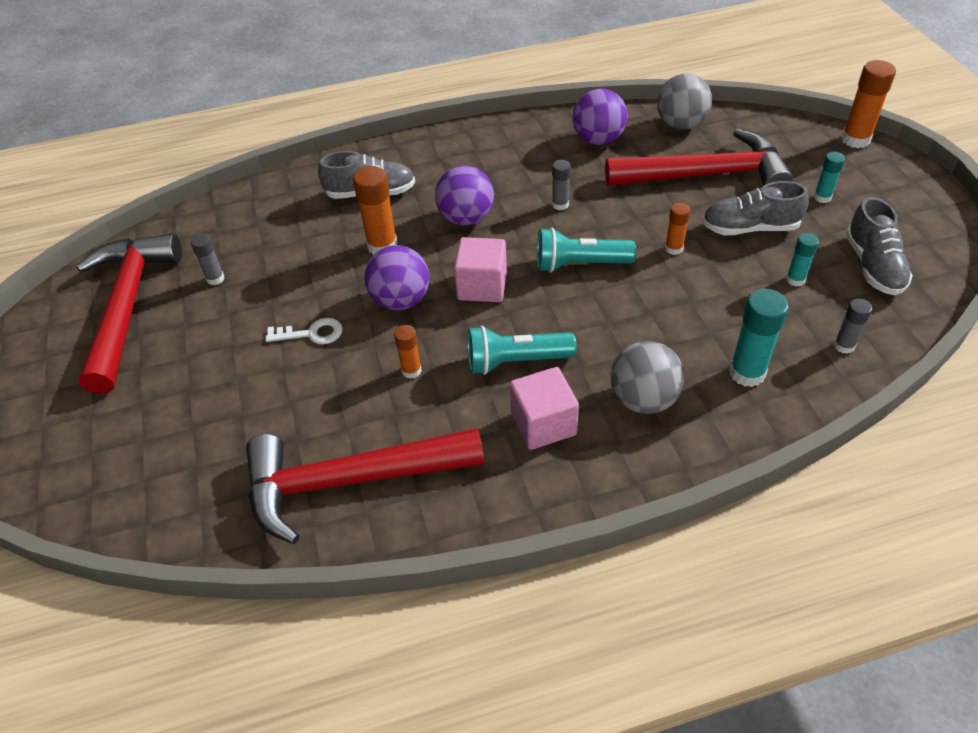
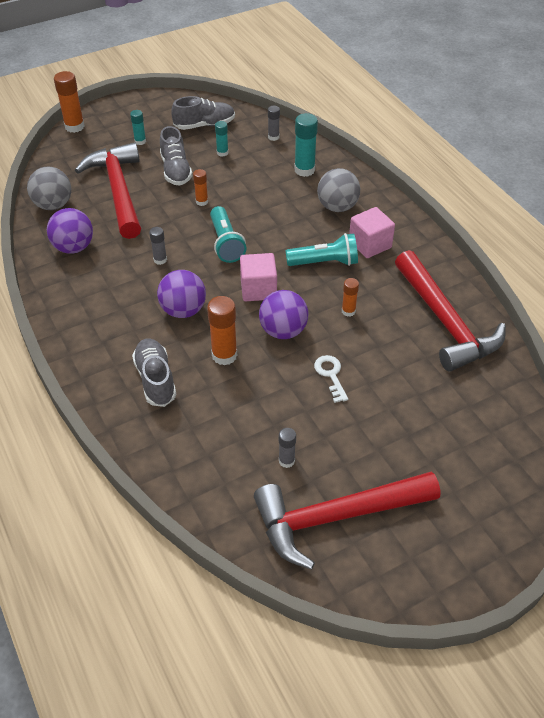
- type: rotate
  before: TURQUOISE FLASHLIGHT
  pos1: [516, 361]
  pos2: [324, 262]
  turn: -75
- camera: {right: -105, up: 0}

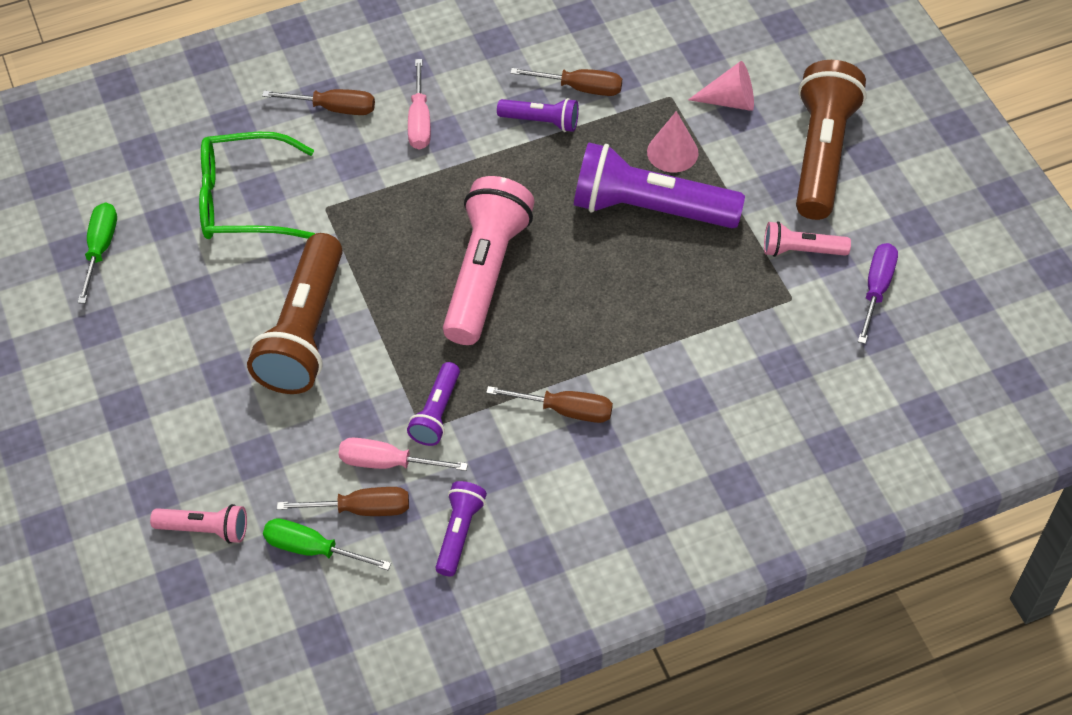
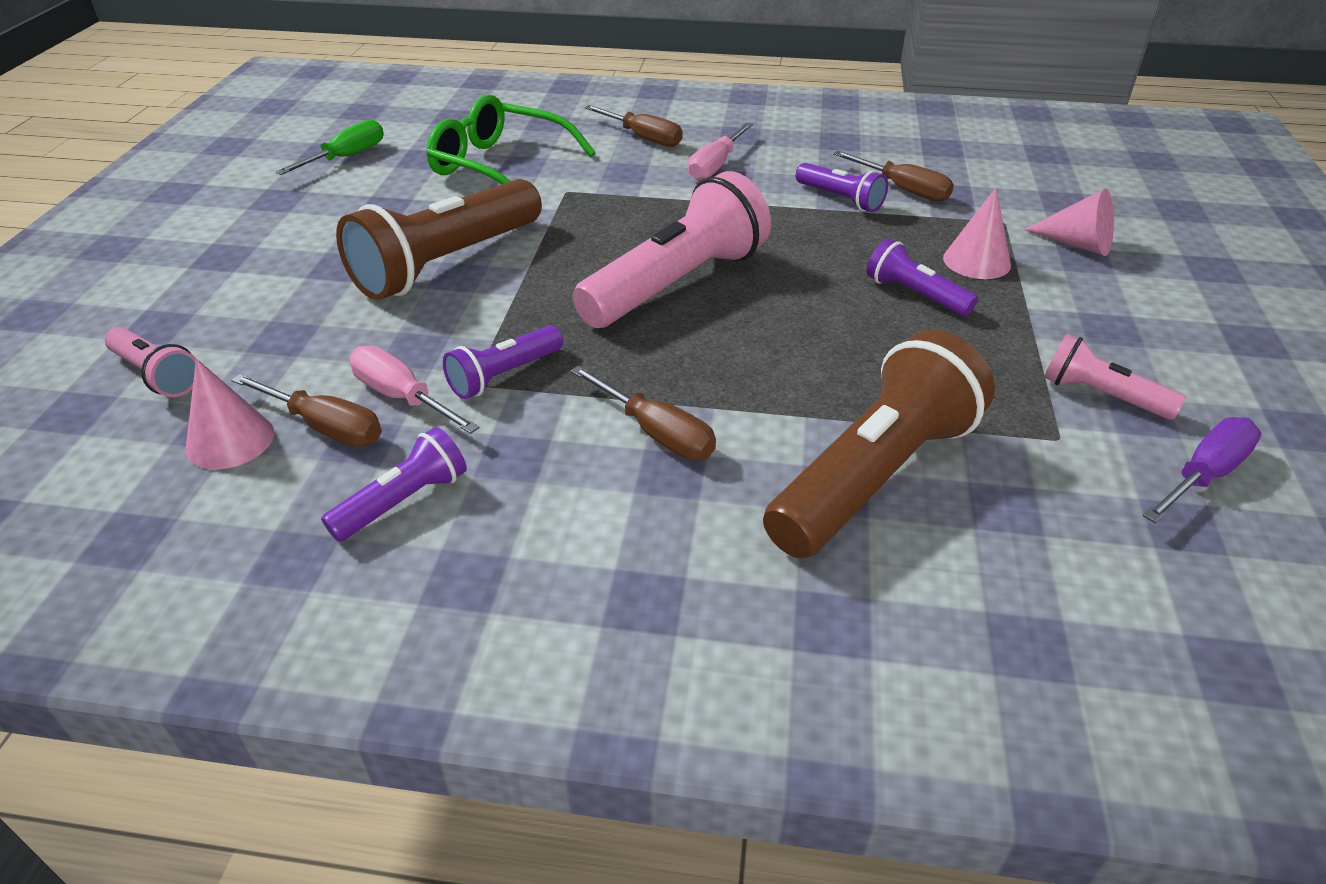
- type: replace
  before: GREEN SCREWDRIVER
  after: PINK CONE
  pos1: [311, 549]
  pos2: [230, 440]
- type: resize
  before: PURPLE FLASHLIGHT
  pos1: [649, 208]
  pos2: [915, 295]
  scale: 0.5
- type: move
  before: BROWN FLASHLIGHT
  pos1: [822, 154]
  pos2: [875, 476]
- camera: {right: 30, up: -15}

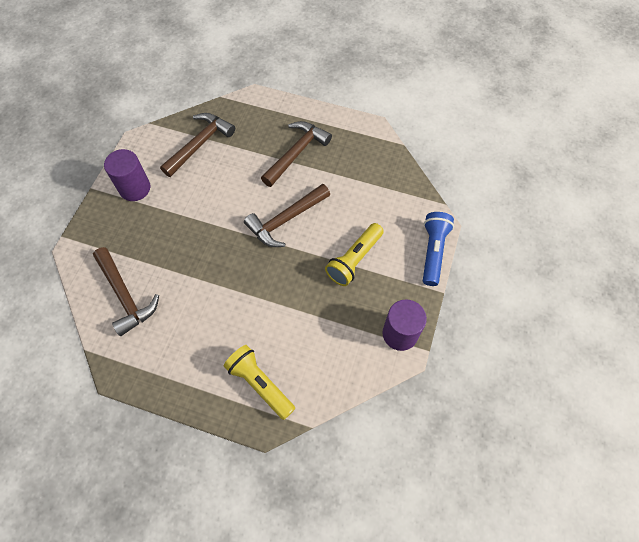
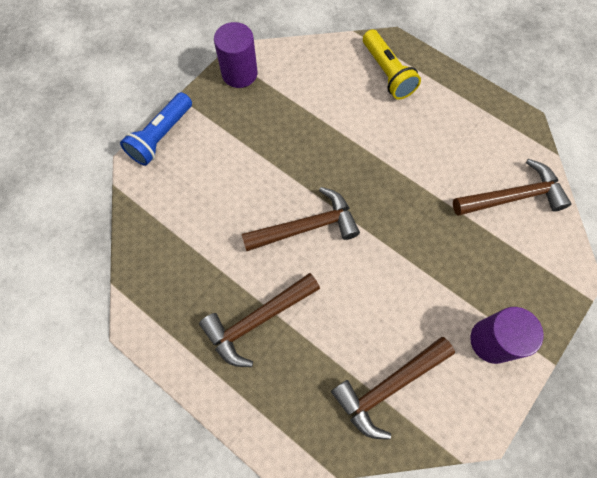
- type: rotate
  before: BROWN HAMMER
  pos1: [125, 295]
  pos2: [512, 197]
  turn: 90
- type: delete
  before: YELLOW FLASHLIGHT
  pos1: [354, 259]
- camera: {right: -160, up: 5}

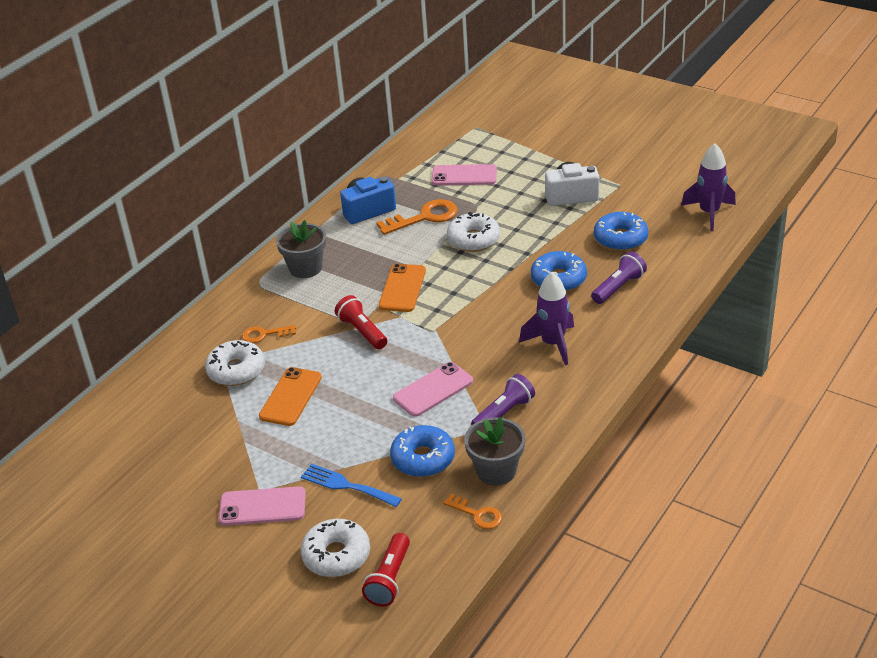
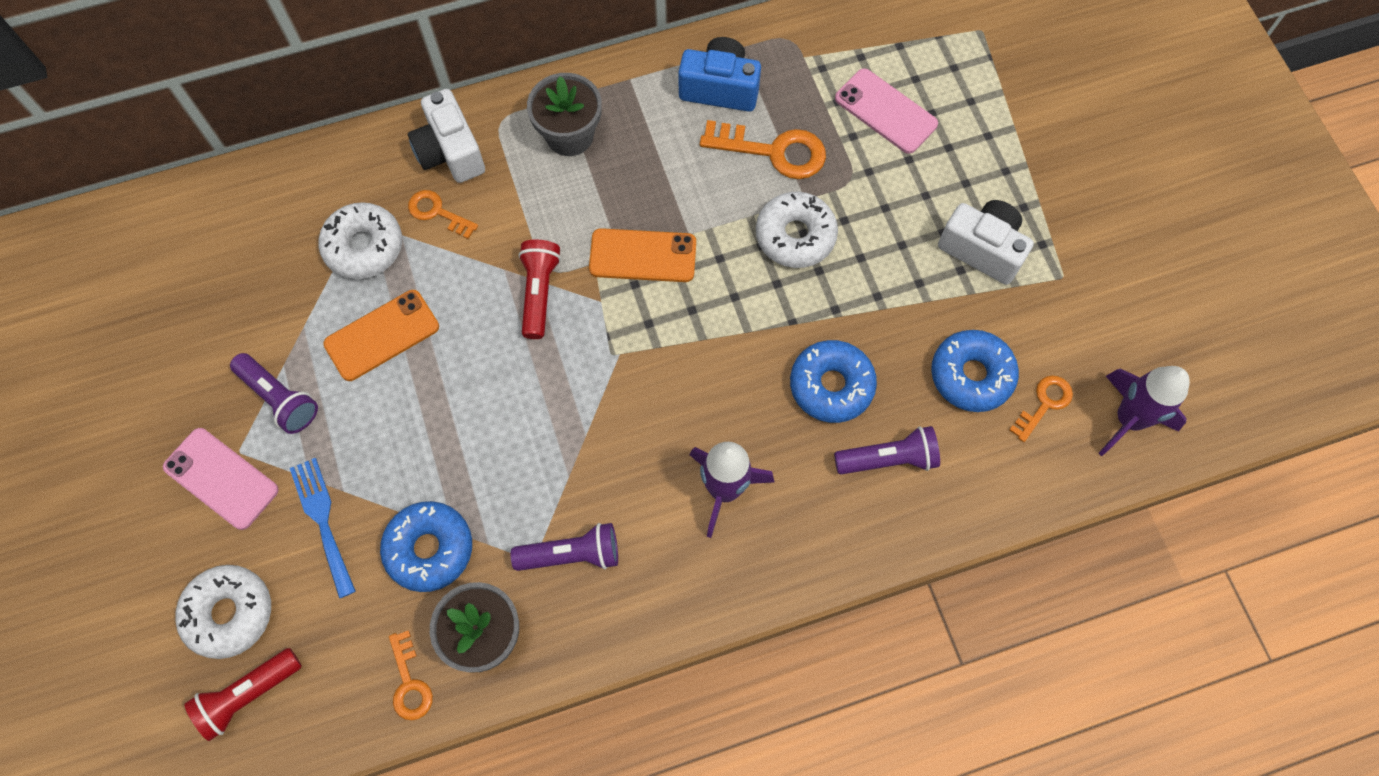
- type: rotate
  before: ORANGE PHONE
  pos1: [402, 288]
  pos2: [643, 256]
  turn: 45
- type: delete
  before: PINK PHONE
  pos1: [433, 389]
- type: insert
  after: PURPLE FLASHLIGHT
  pos2: [279, 398]
- type: insert
  after: WHITE CAMERA
  pos2: [450, 152]
- type: insert
  after: ORANGE KEY
  pos2: [1044, 404]
- camera: {right: 35, up: 30}

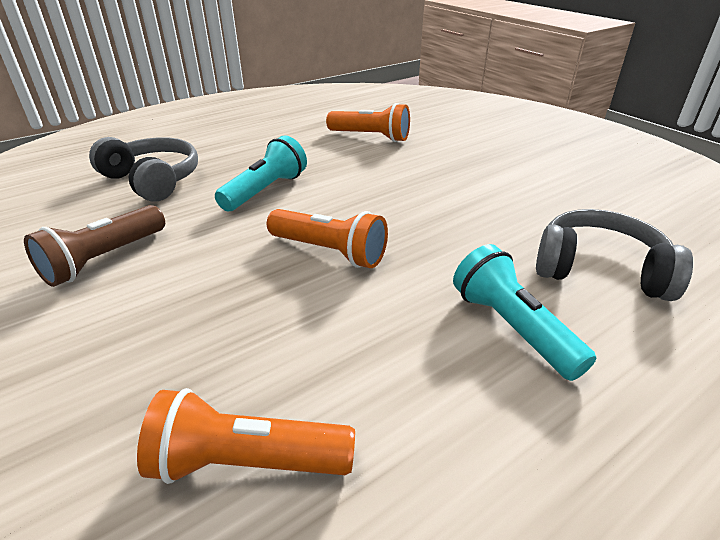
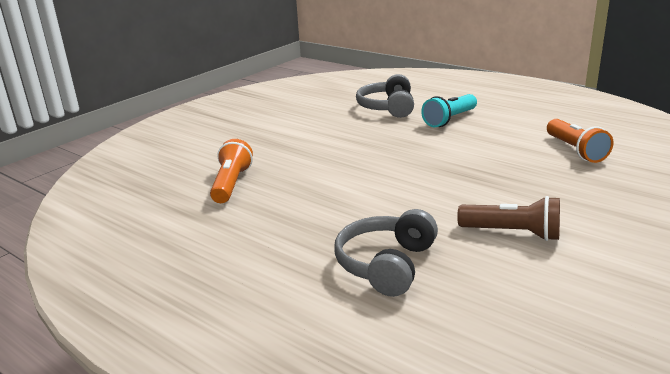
- type: delete
  before: TURQUOISE FLASHLIGHT
  pos1: [265, 190]
- type: delete
  before: ORANGE FLASHLIGHT
  pos1: [329, 252]
- camera: {right: -105, up: -10}

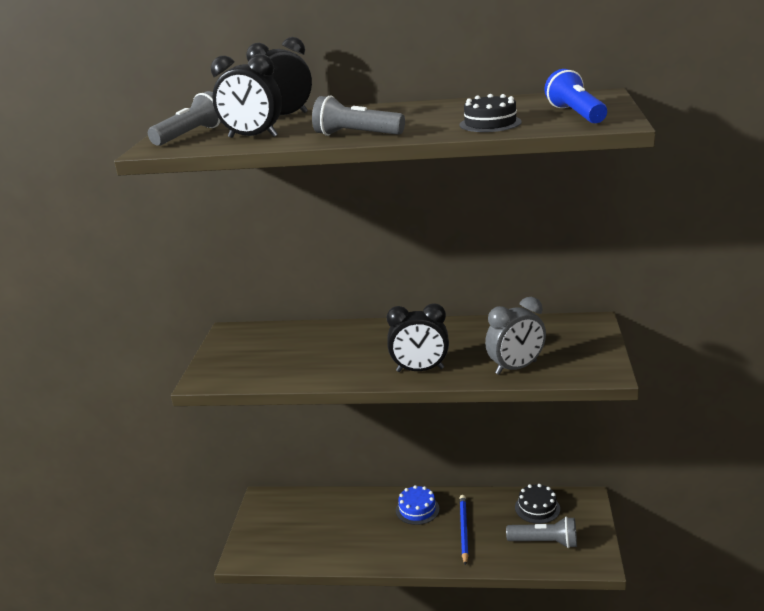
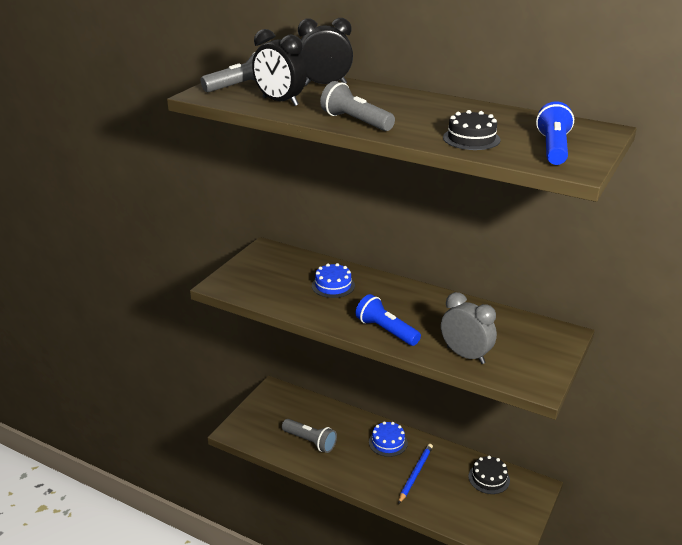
- type: replace
  before: BLACK CLOCK
  after: BLUE FLASHLIGHT
  pos1: [420, 370]
  pos2: [386, 331]
- type: rotate
  before: GREY CLOCK
  pos1: [516, 368]
  pos2: [465, 355]
  turn: -135
- type: move
  before: GREY FLASHLIGHT
  pos1: [545, 542]
  pos2: [310, 441]
- type: insert
  after: BLUE CAKE
  pos2: [333, 285]
- camera: {right: 20, up: 5}

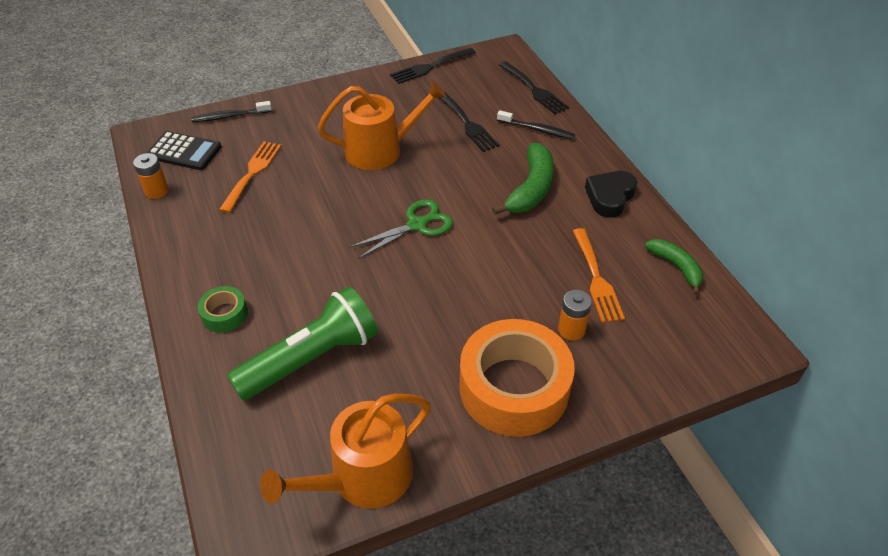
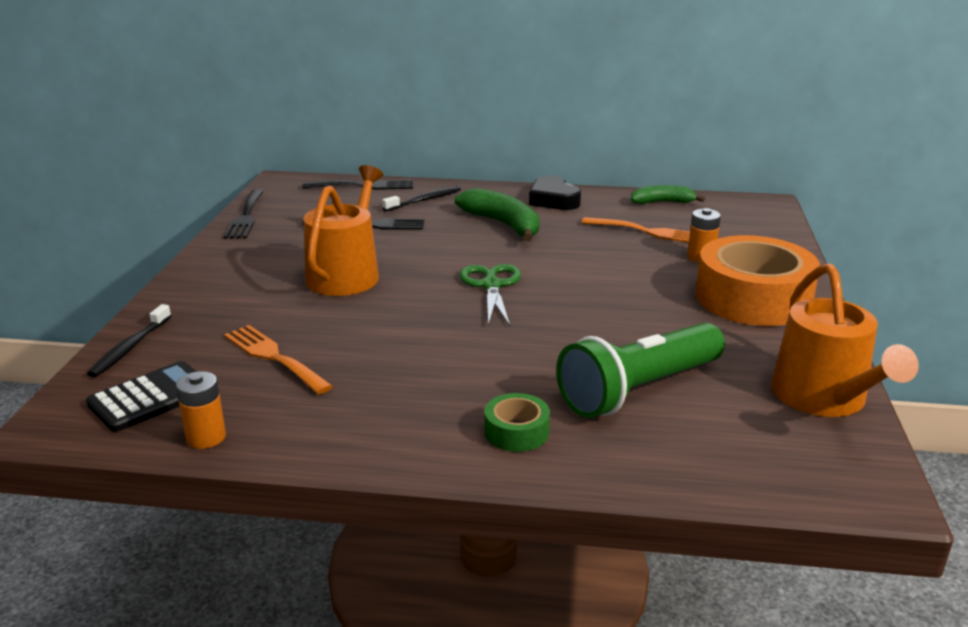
- type: rotate
  before: GREEN FLASHLIGHT
  pos1: [311, 359]
  pos2: [639, 390]
  turn: -120
- camera: {right: -60, up: -20}

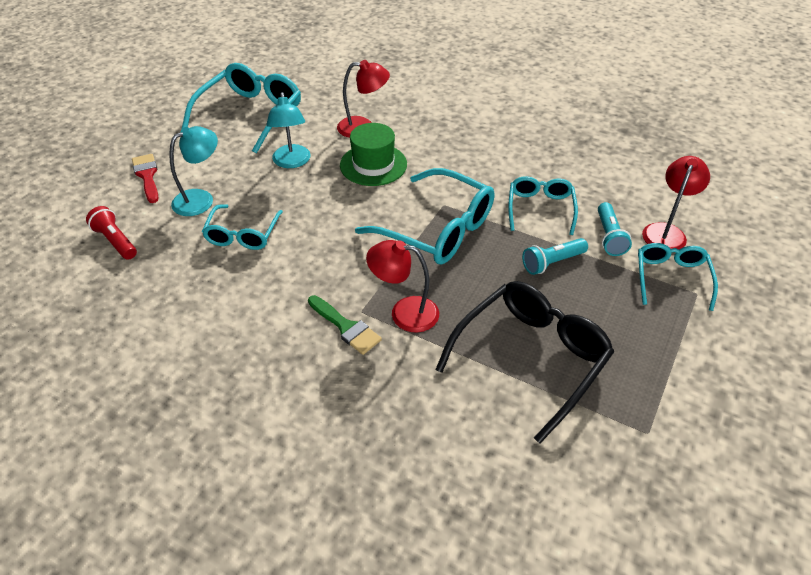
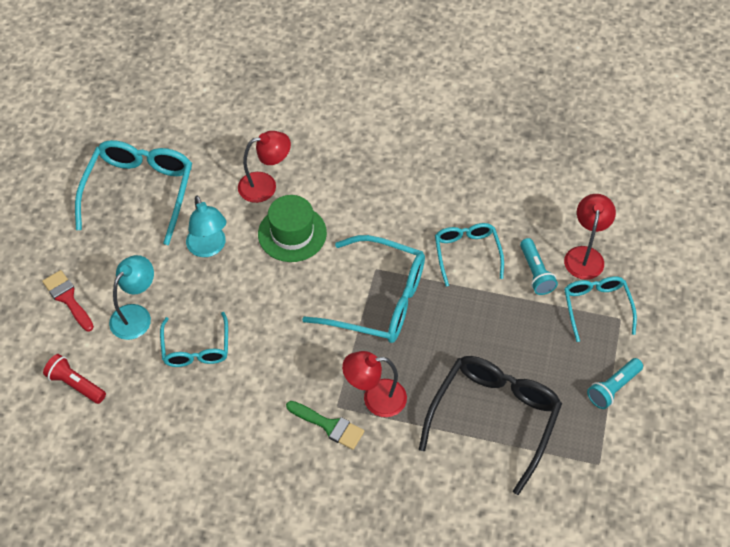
- type: move
  before: TURQUOISE FLASHLIGHT
  pos1: [552, 263]
  pos2: [613, 388]
- camera: {right: -15, up: 10}

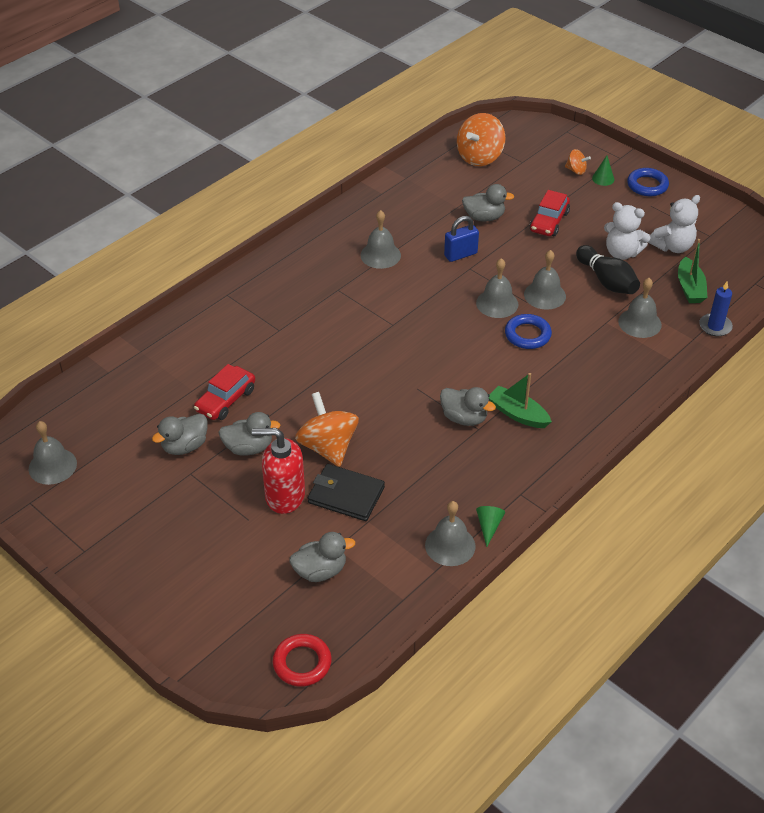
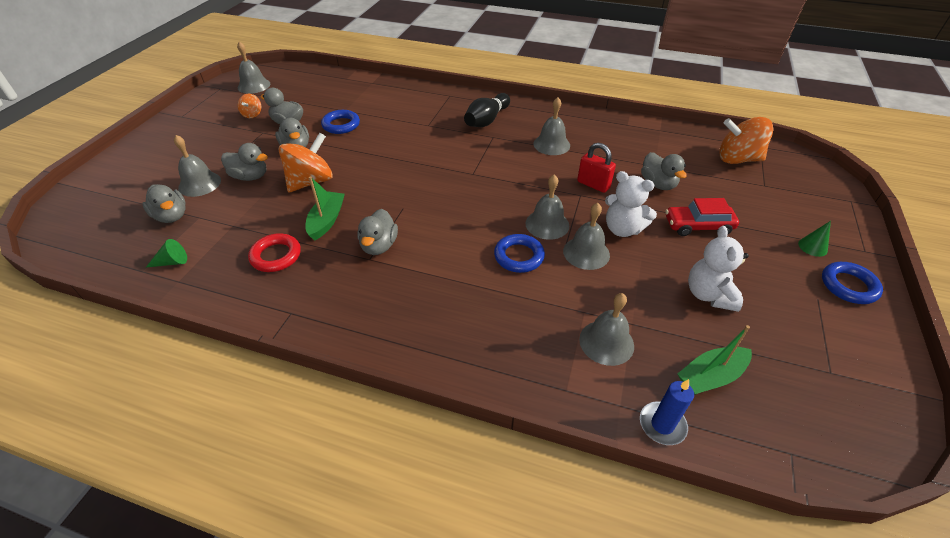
- type: replace
  before: RED CAR
  after: BLUE RING
  pos1: [226, 400]
  pos2: [341, 125]
- type: replace
  before: RED SOAP DISPENSER
  after: GREY DUCK
  pos1: [284, 496]
  pos2: [250, 177]
- type: move
  before: RED RING
  pos1: [302, 663]
  pos2: [276, 256]
- type: delete
  before: BLACK WALLET
  pos1: [346, 495]
- type: move
  before: GREY BELL
  pos1: [450, 545]
  pos2: [199, 184]
- type: recolor
  before: BLUE PADLOCK
  after: RED PADLOCK
  pos1: [460, 254]
  pos2: [593, 185]
- type: move
  before: GREEN CONE
  pos1: [489, 526]
  pos2: [172, 262]
- type: move
  before: GREEN BOAT
  pos1: [518, 414]
  pos2: [326, 220]
- type: move
  before: ORANGE SPINNING TOP
  pos1: [576, 170]
  pos2: [252, 114]
- type: move
  before: BLACK BOWLING PIN
  pos1: [607, 281]
  pos2: [487, 120]
- type: move
  before: WHITE TEDDY BEAR
  pos1: [673, 246]
  pos2: [622, 229]
- camera: {right: 65, up: 0}

